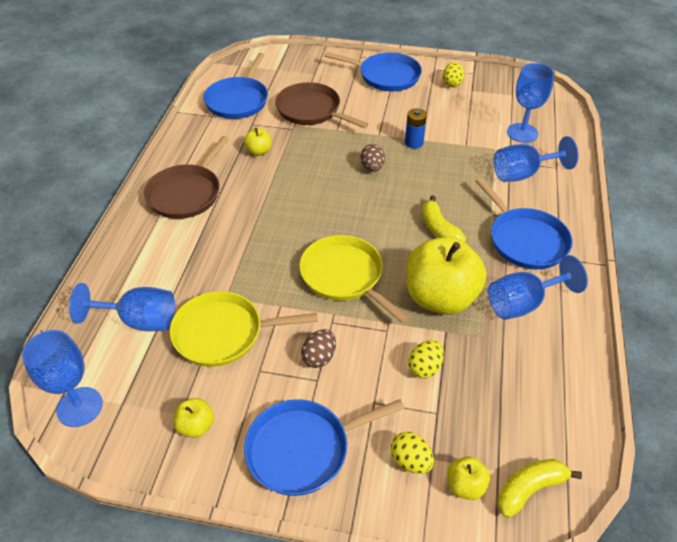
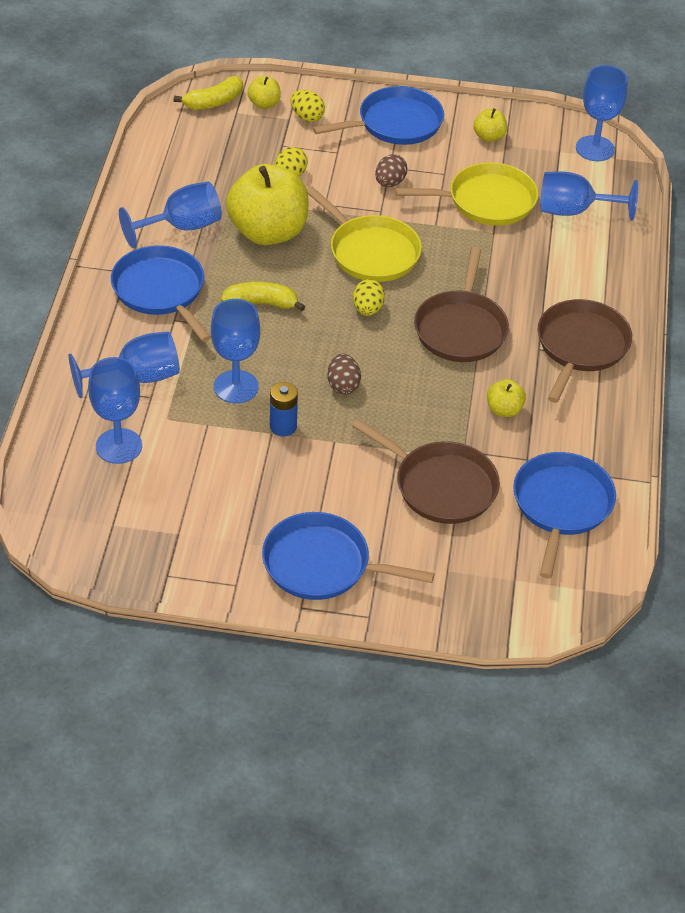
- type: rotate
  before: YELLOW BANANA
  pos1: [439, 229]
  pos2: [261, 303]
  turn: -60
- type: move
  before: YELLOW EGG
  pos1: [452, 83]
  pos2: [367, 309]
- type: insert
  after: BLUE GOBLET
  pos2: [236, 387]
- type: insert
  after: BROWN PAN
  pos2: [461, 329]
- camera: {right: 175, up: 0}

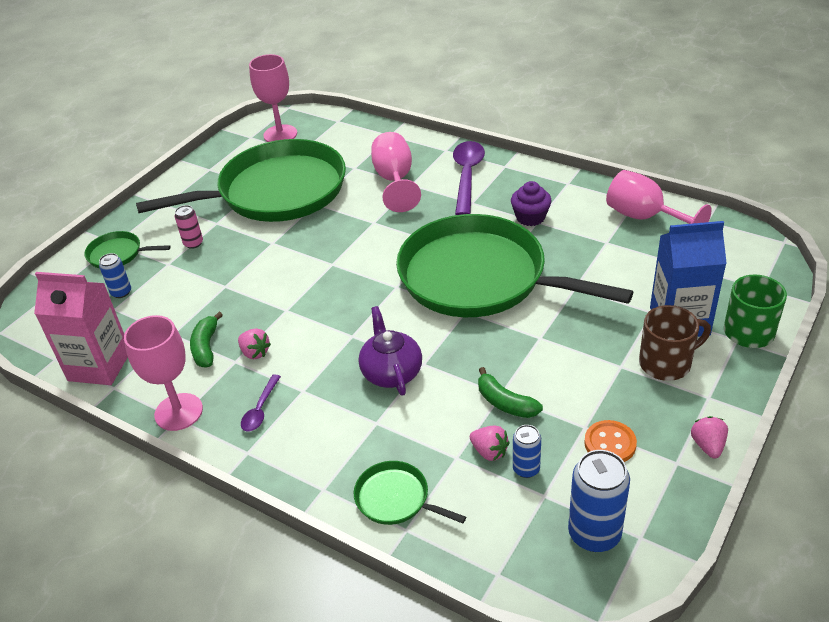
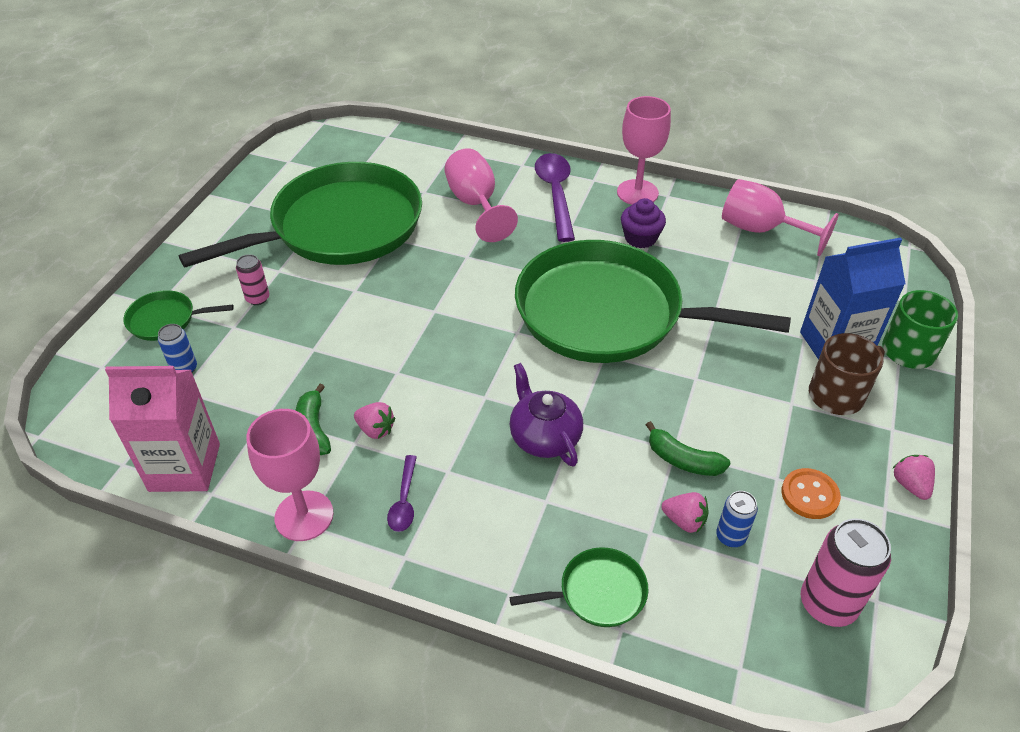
- type: move
  before: PINK GOBLET
  pos1: [280, 134]
  pos2: [637, 193]
- type: rotate
  before: GREEN PAN
  pos1: [396, 499]
  pos2: [598, 592]
  turn: 150
- type: recolor
  before: BLUE CAN
  after: PINK CAN
  pos1: [594, 534]
  pos2: [828, 604]
- camera: {right: -15, up: 5}

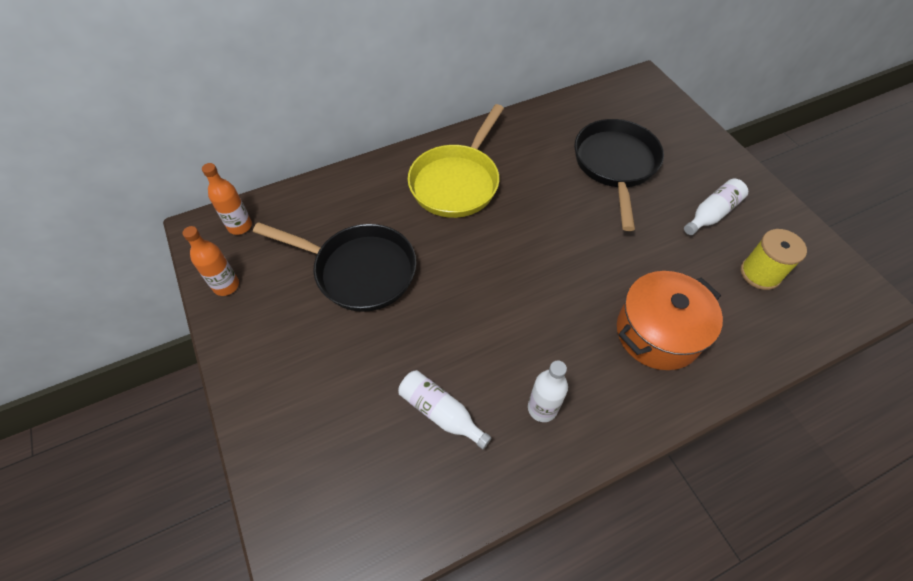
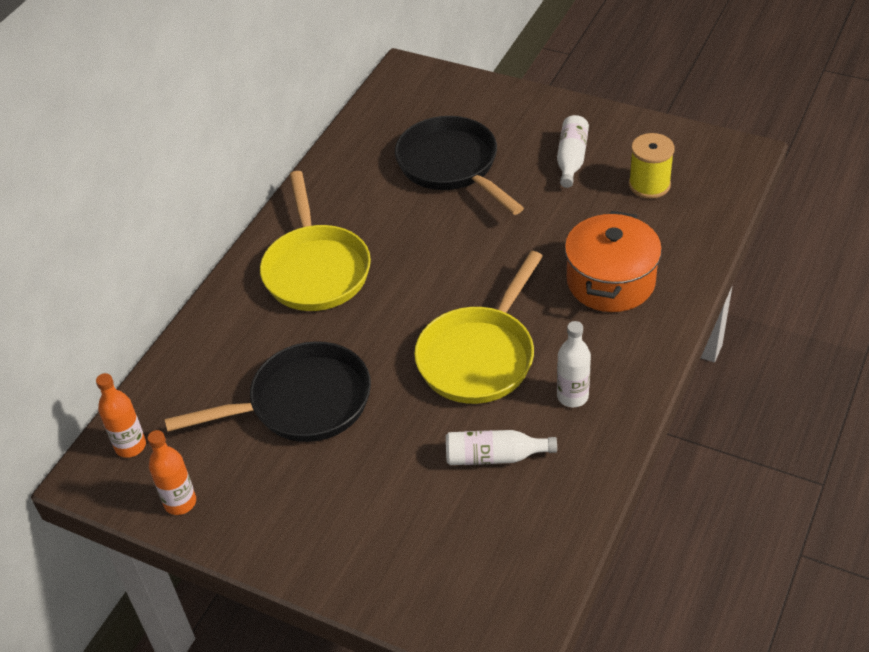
- type: insert
  after: YELLOW PAN
  pos2: [479, 356]
- camera: {right: -35, up: -10}

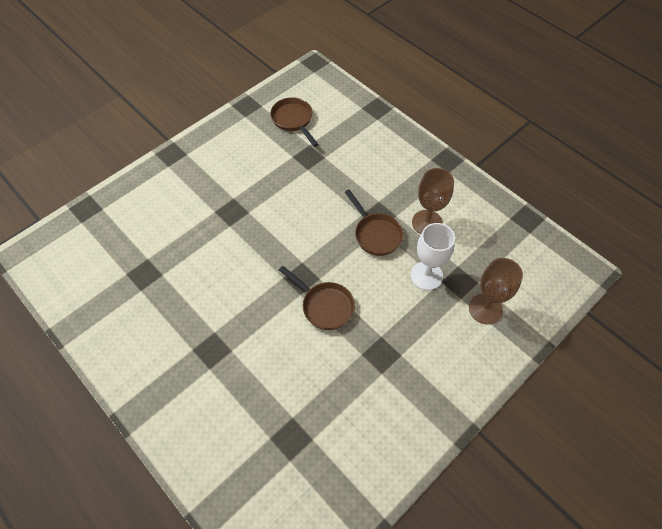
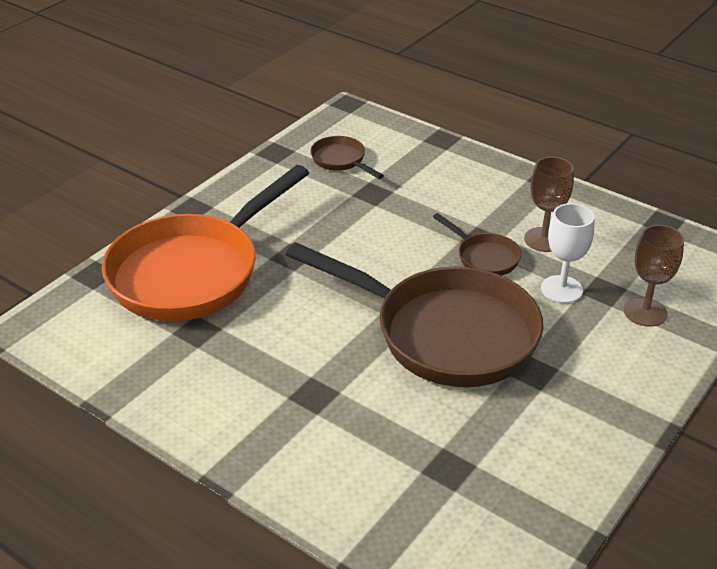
- type: resize
  before: BROWN PAN
  pos1: [324, 306]
  pos2: [444, 333]
  scale: 2.37
- type: insert
  after: ORANGE PAN
  pos2: [192, 272]
- camera: {right: -10, up: -20}

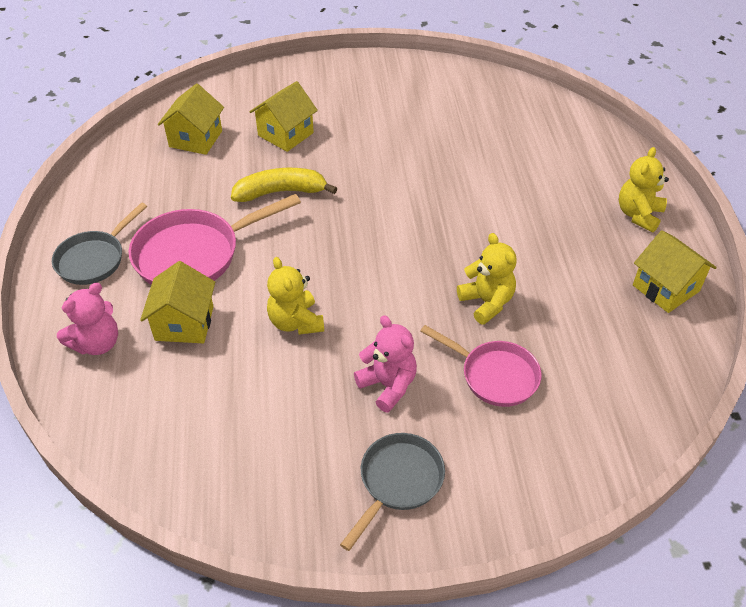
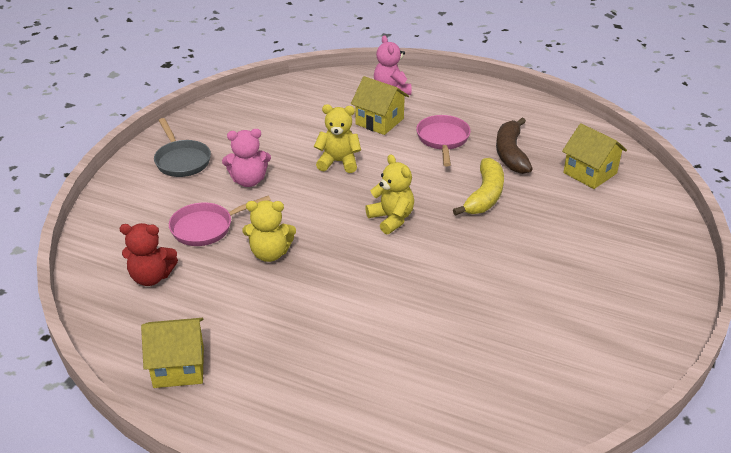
- type: delete
  before: GREY PAN
  pos1: [94, 259]
- type: resize
  before: PINK PAN
  pos1: [194, 254]
  pos2: [443, 139]
  scale: 0.65
- type: delete
  before: YELLOW HOUSE
  pos1: [285, 134]
- type: move
  before: YELLOW TEDDY BEAR
  pos1: [638, 215]
  pos2: [391, 219]
- type: insert
  after: RED TEDDY BEAR
  pos2: [151, 277]
- type: insert
  after: BROWN BANANA
  pos2: [511, 153]
- camera: {right: 120, up: -10}

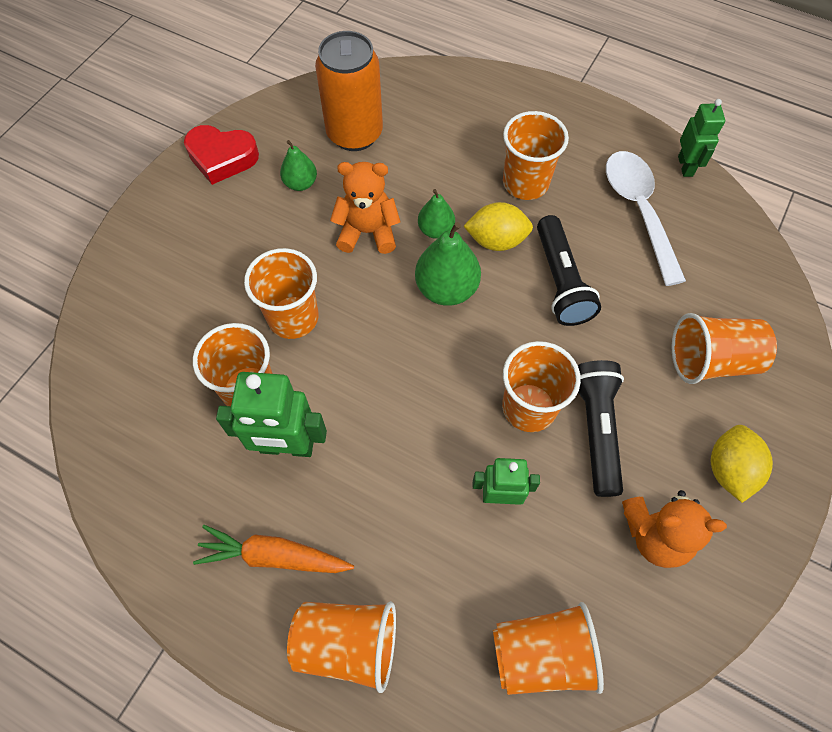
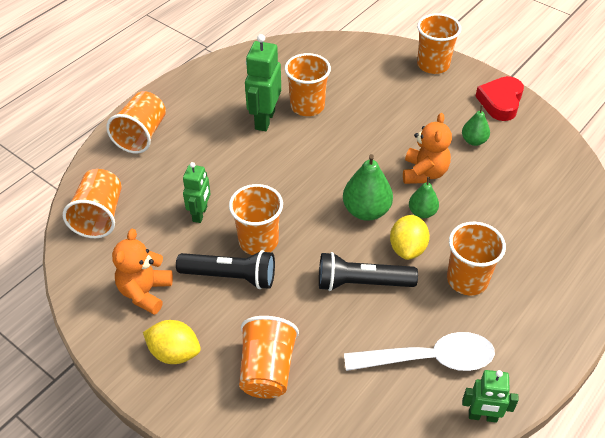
- type: delete
  before: ORANGE CARROT
  pos1: [274, 556]
- type: move
  before: ORANGE CUP
  pos1: [293, 317]
  pos2: [433, 65]
- type: delete
  before: ORANGE CAN
  pos1: [354, 134]
- camera: {right: 100, up: -15}

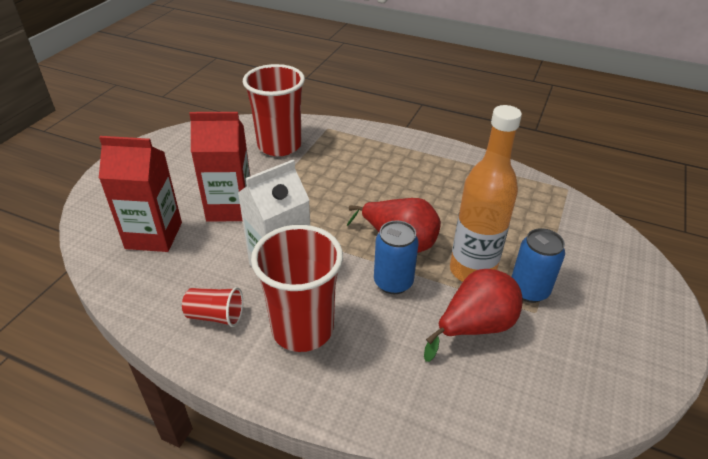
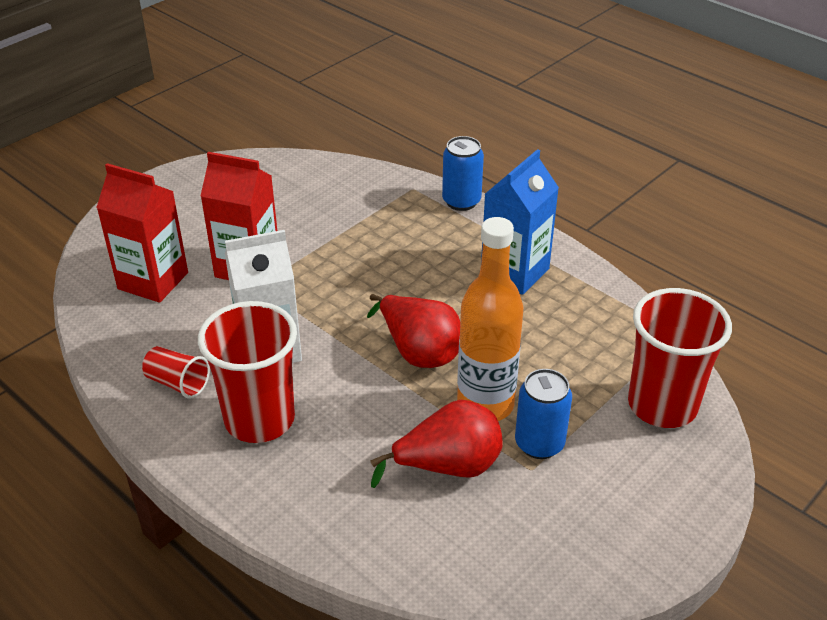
- type: move
  before: RED CUP
  pos1: [279, 145]
  pos2: [662, 405]
- type: move
  before: BLUE CAN
  pos1: [393, 282]
  pos2: [461, 201]
- type: insert
  after: BLUE CARTON
  pos2: [514, 272]
- camera: {right: 20, up: 0}

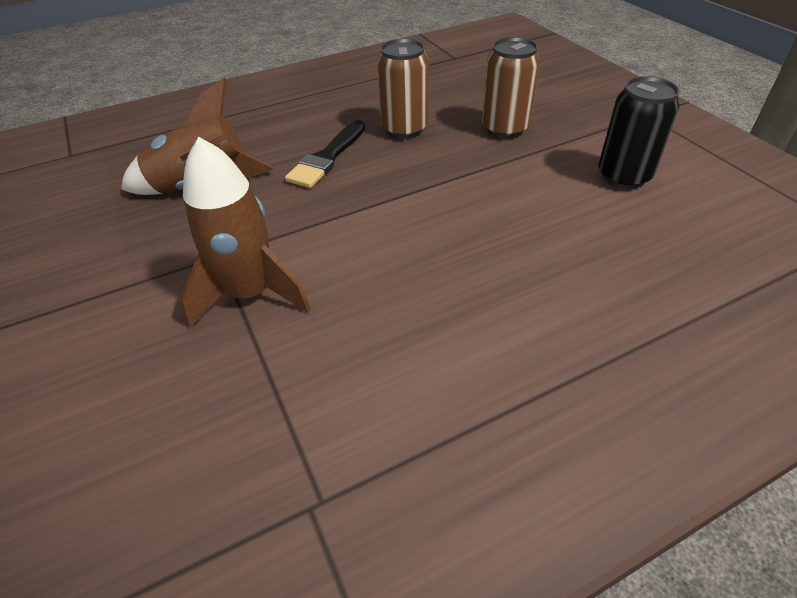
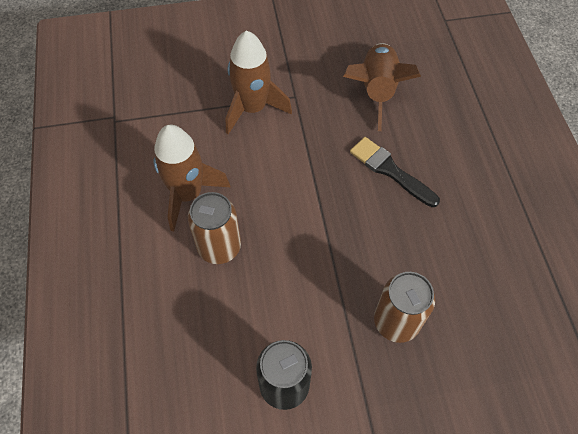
- type: move
  before: BROWN CAN
  pos1: [404, 129]
  pos2: [219, 247]
- type: insert
  after: BROWN ROCKET
  pos2: [188, 194]
- camera: {right: 105, up: 15}

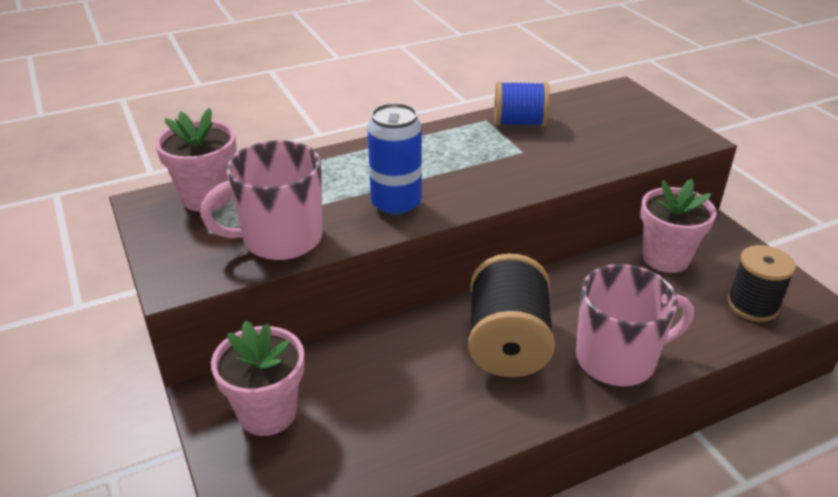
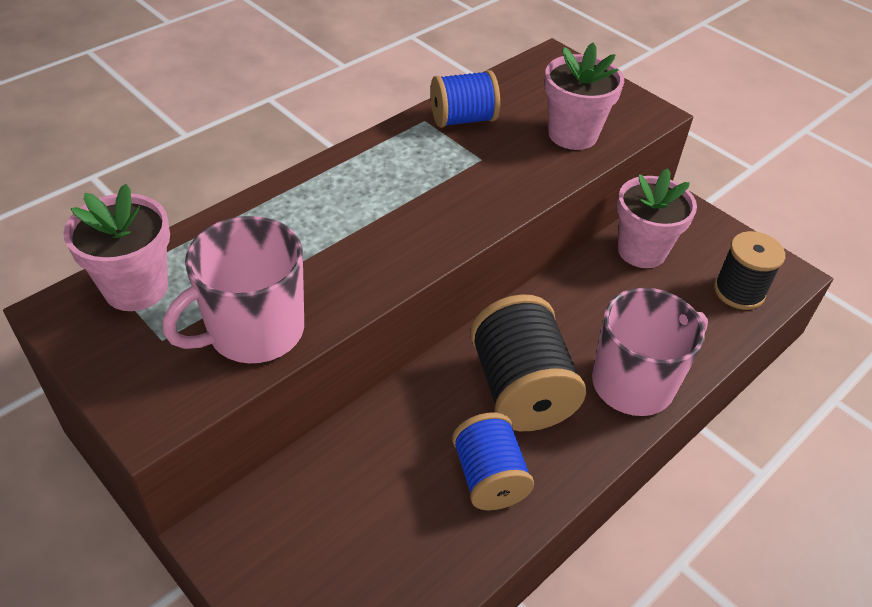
- type: move
  before: PINK FLOWER POT
  pos1: [267, 413]
  pos2: [572, 134]
- type: delete
  before: BLUE CAN
  pos1: [396, 205]
- type: insert
  after: BLUE SPOOL
  pos2: [489, 477]
- camera: {right: -20, up: 10}

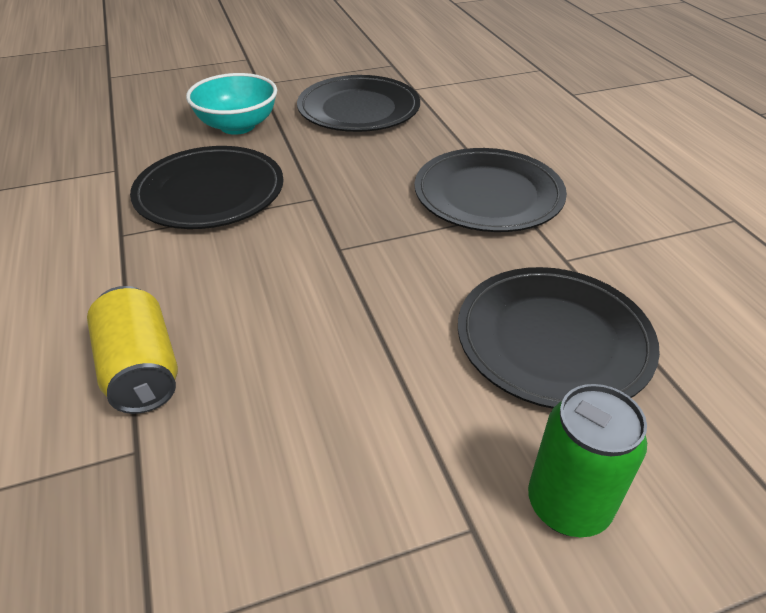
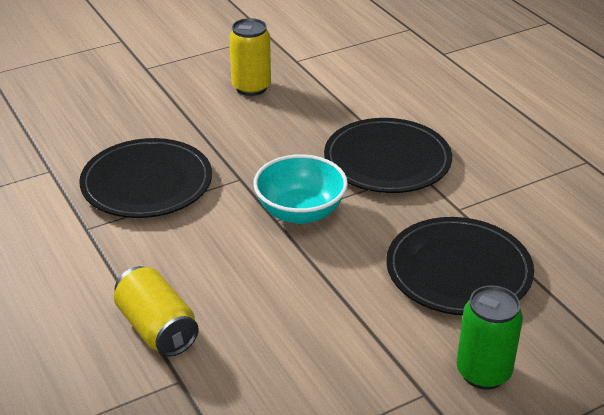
- type: move
  before: TURQUOISE BOWL
  pos1: [237, 126]
  pos2: [300, 212]
- type: replace
  before: BLACK PLATE
  after: YELLOW CAN
  pos1: [359, 109]
  pos2: [251, 87]
- camera: {right: -10, up: -5}

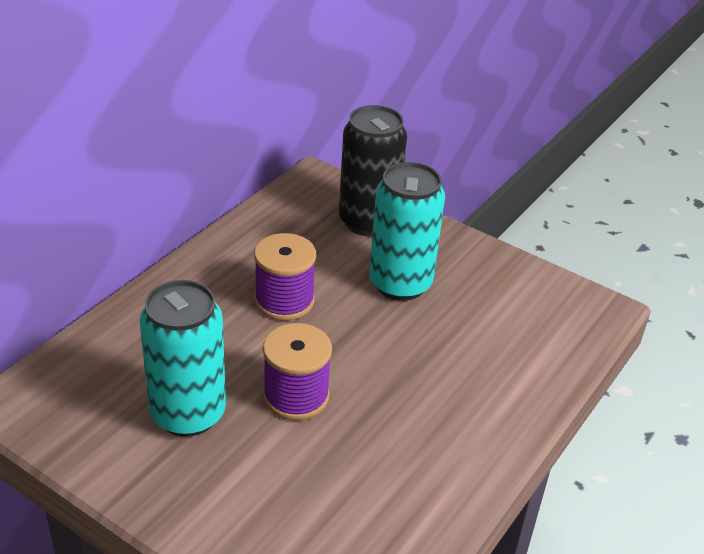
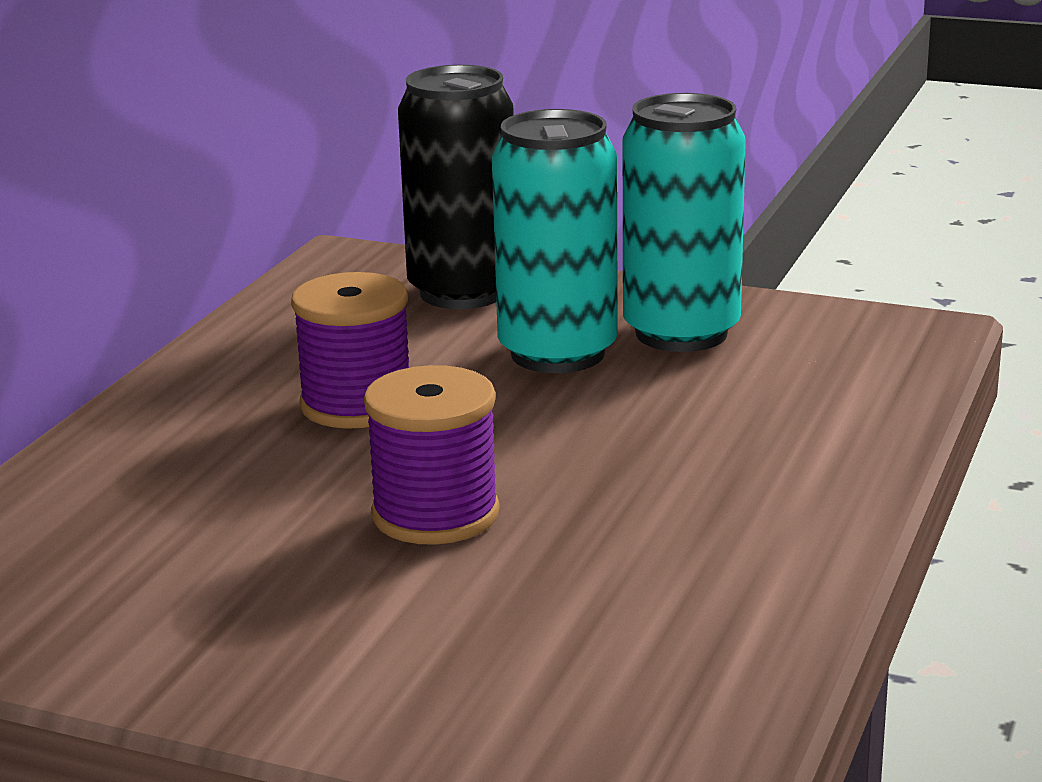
- type: move
  before: TURQUOISE CAN
  pos1: [188, 414]
  pos2: [681, 333]
- camera: {right: -10, up: -15}

